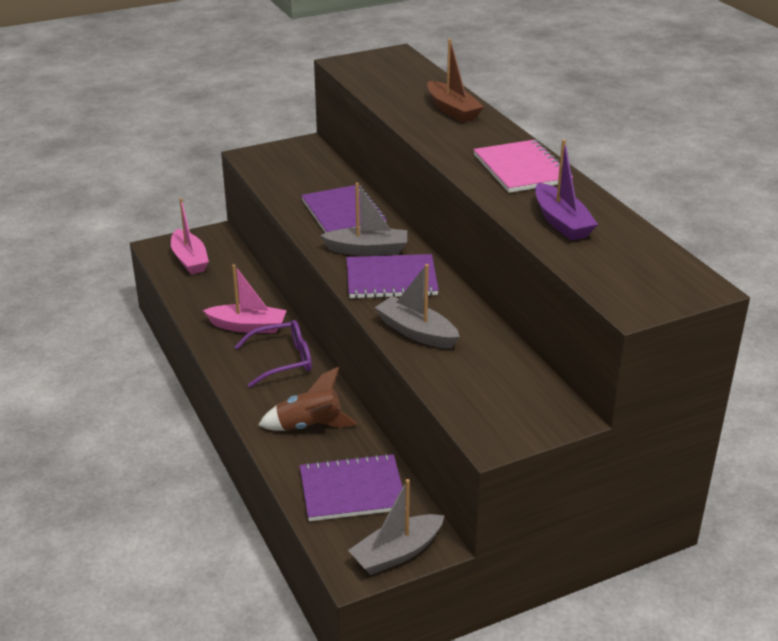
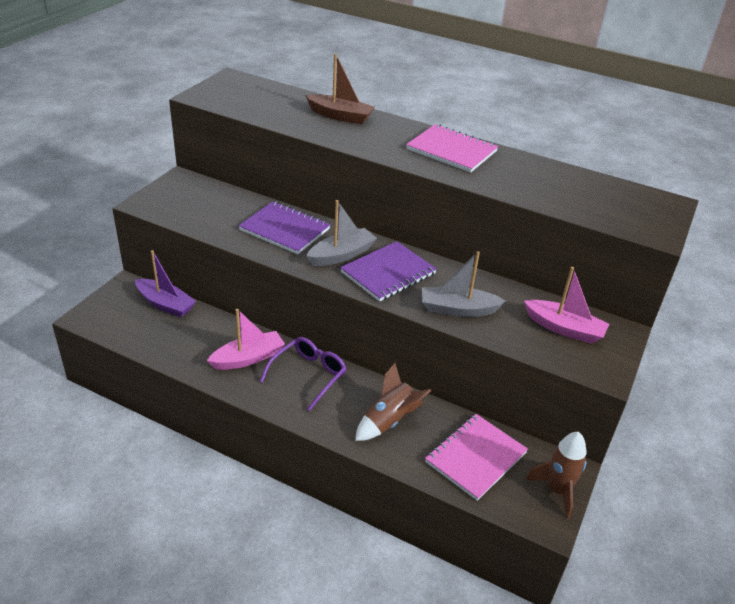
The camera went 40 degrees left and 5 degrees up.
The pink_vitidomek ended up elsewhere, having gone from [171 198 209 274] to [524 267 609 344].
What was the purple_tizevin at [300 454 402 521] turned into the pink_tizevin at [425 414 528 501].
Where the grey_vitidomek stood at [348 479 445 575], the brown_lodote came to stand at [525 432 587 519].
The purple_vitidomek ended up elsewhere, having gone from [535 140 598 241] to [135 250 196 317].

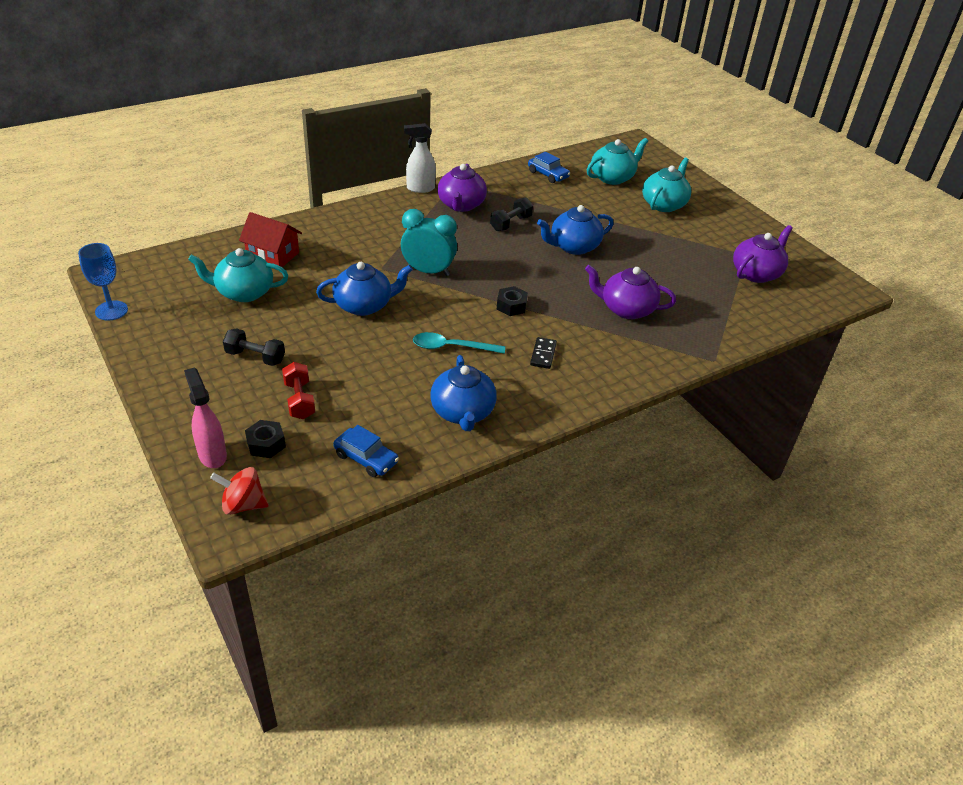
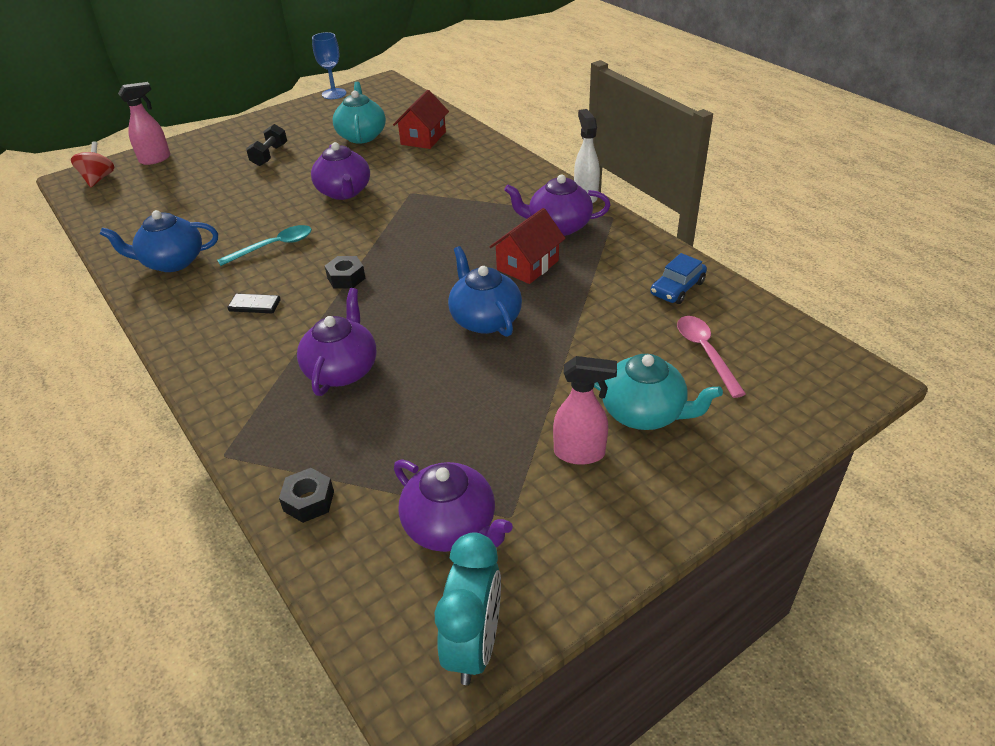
The camera went 90 degrees right and 0 degrees up.
The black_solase ended up elsewhere, having gone from [245 420 286 458] to [279 468 334 523].
The second view lost the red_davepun at [282 362 315 419].
What was the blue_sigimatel at [316 262 413 316] turned into the purple_sigimatel at [311 142 370 200].
The second view lost the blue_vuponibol at [333 425 399 477].
The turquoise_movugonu ended up elsewhere, having gone from [401 209 457 276] to [435 532 501 685].
The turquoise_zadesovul at [413 332 505 354] ended up facing another way, 60 degrees clockwise from before.
Where the black_davepun stood at [490 197 533 231], the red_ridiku came to stand at [489 208 566 284].
Where the turquoise_sigimatel stood at [587 138 648 185], the pink_zadesovul came to stand at [677 316 746 398].
The second view gained the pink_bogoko at [553 356 617 465].

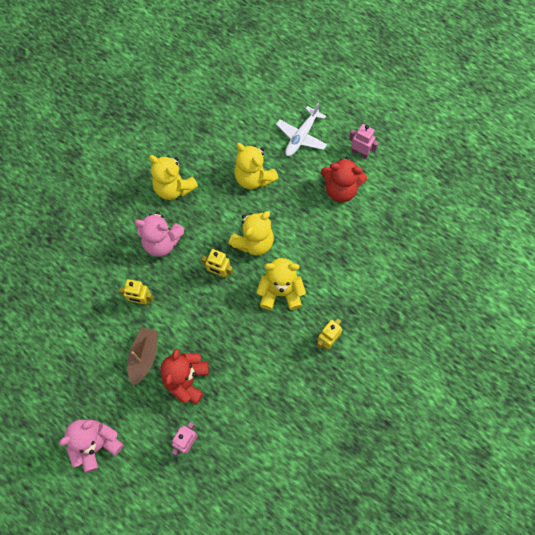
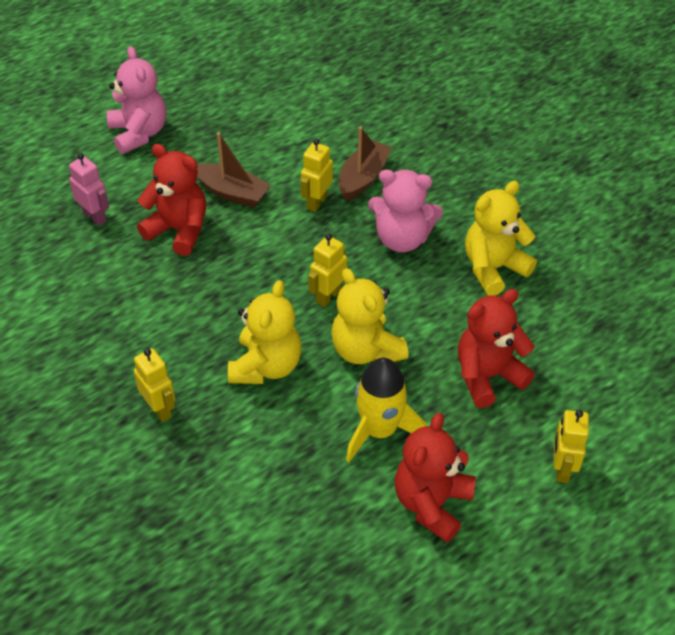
The camera went 105 degrees right and 20 degrees down.
The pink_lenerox at [135 211 184 257] ended up facing another way, 105 degrees counterclockwise from before.
What was the yellow_lenerox at [234 143 279 189] turned into the red_lenerox at [458 289 535 408].
Where the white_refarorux stood at [276 103 327 156], the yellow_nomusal came to stand at [554 410 589 483].
The second view lost the pink_nomusal at [349 124 379 159].
The second view gained the brown_vitidomek at [339 126 392 201].
The second view gained the yellow_lodote at [346 358 427 462].

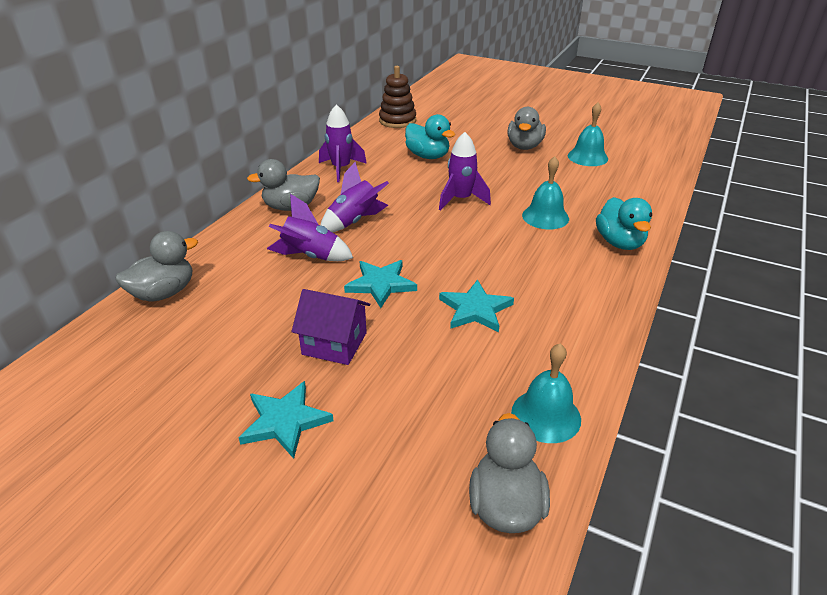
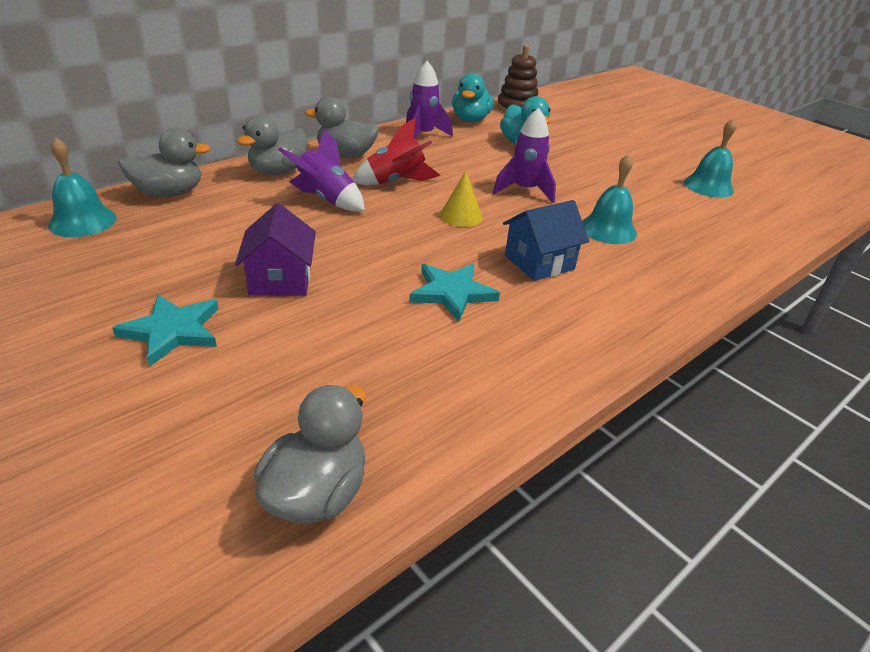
The camera went 20 degrees right and 0 degrees up.
The purple_ridiku at [291 289 370 365] ended up facing another way, 45 degrees clockwise from before.
What was the purple_lodote at [321 162 389 232] turned into the red_lodote at [352 118 441 185].
The second view lost the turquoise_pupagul at [344 260 417 308].
The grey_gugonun ended up elsewhere, having gone from [507 107 546 150] to [237 115 307 175].
The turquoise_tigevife ended up elsewhere, having gone from [511 343 581 443] to [48 137 116 237].
The turquoise_gugonun ended up elsewhere, having gone from [596 197 652 250] to [452 73 494 122].
The second view gained the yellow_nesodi at [440 171 482 227].
The second view gained the blue_ridiku at [503 200 589 281].

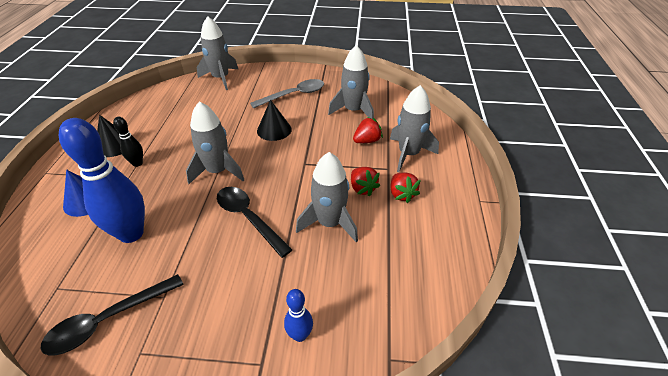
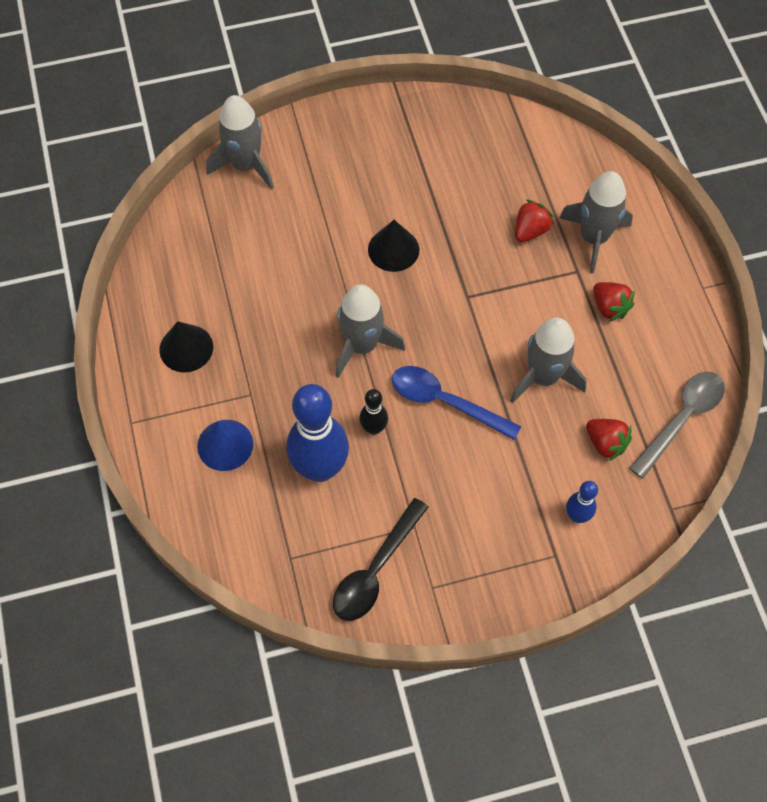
The camera went 20 degrees left and 20 degrees up.
The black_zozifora ended up elsewhere, having gone from [113 117 143 167] to [359 389 388 435].
What was the black_zadesovul at [217 187 293 258] turned into the blue_zadesovul at [392 366 521 440].
The grey_zadesovul ended up elsewhere, having gone from [250 79 324 108] to [629 372 725 479].
The second view lost the grey_lodote at [328 45 374 119].
The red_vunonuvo ended up elsewhere, having gone from [351 167 380 196] to [586 419 632 461].

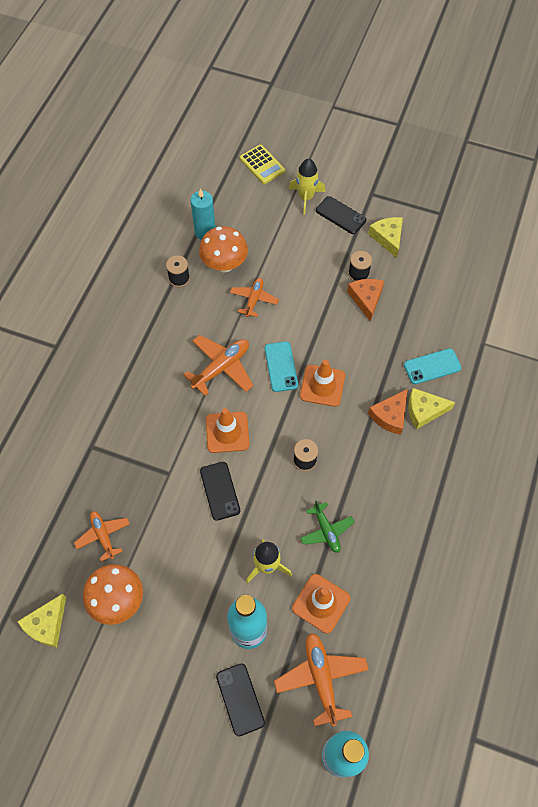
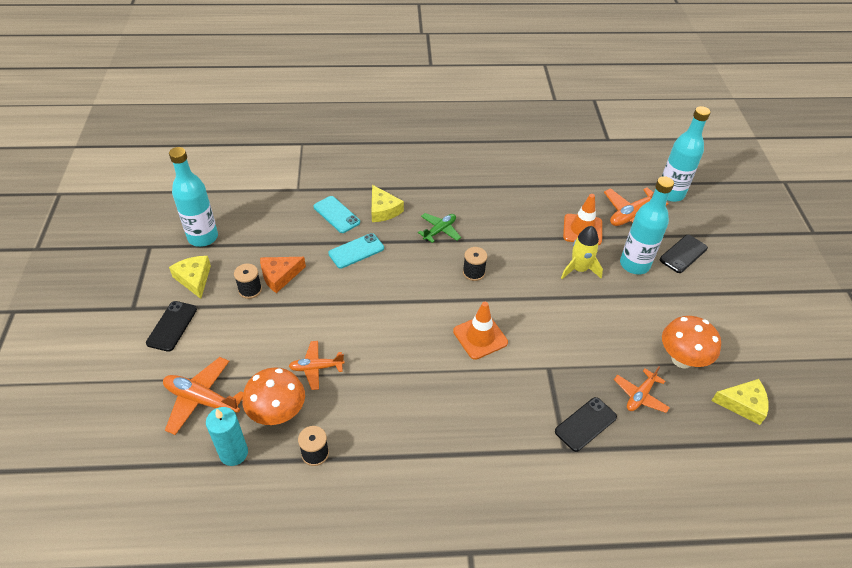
The camera went 115 degrees left and 15 degrees down.
The orange_refarorux ended up elsewhere, having gone from [184 335 253 396] to [163 357 243 435].
The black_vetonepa ended up elsewhere, having gone from [200 462 240 521] to [555 397 617 452].
The second view lost the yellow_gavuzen at [240 145 285 184].
The turquoise_vetonepa ended up elsewhere, having gone from [265 341 298 392] to [328 233 384 269].
The second view lost the yellow_lodote at [289 158 326 215].
The second view lost the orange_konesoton at [300 360 345 407].
The green_refarorux ended up elsewhere, having gone from [300 500 354 553] to [418 213 461 243].
The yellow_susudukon at [368 217 403 258] ended up facing another way, 105 degrees clockwise from before.
The second view lost the orange_susudukon at [368 389 408 435].
The second view gained the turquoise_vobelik at [169 147 218 247].

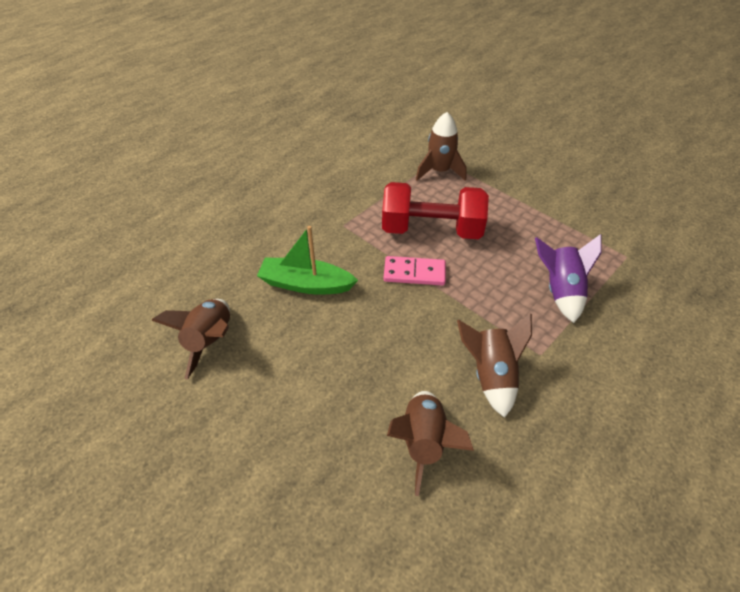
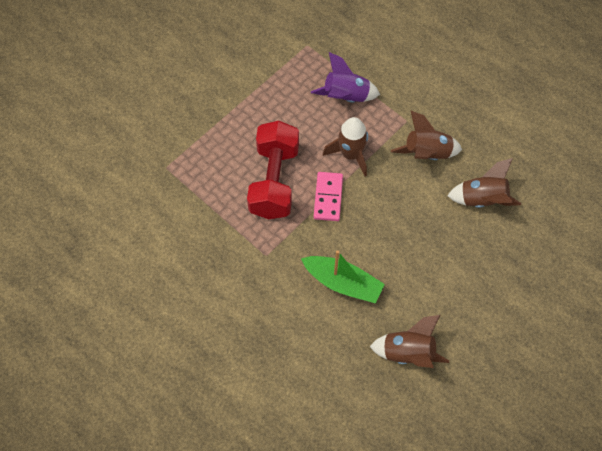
The camera went 90 degrees left and 15 degrees up.
The green_vitidomek at [257 226 358 295] ended up facing another way, 75 degrees counterclockwise from before.
The brown_lodote ended up elsewhere, having gone from [416 112 467 181] to [323 117 368 177].

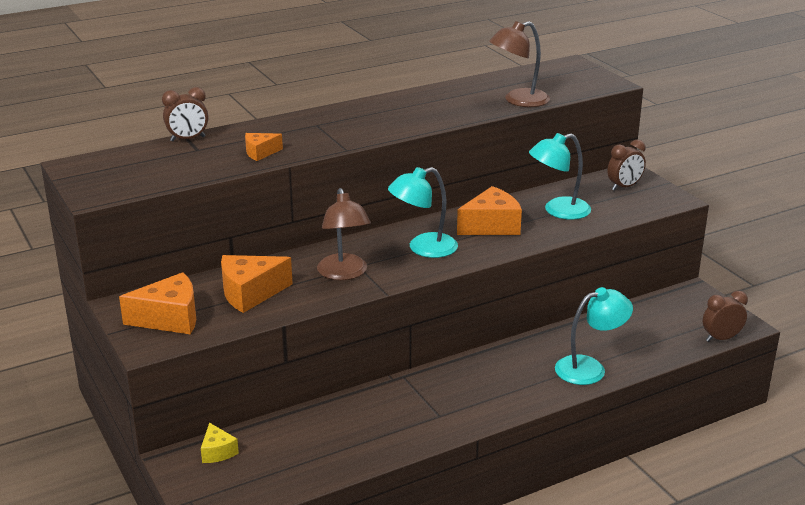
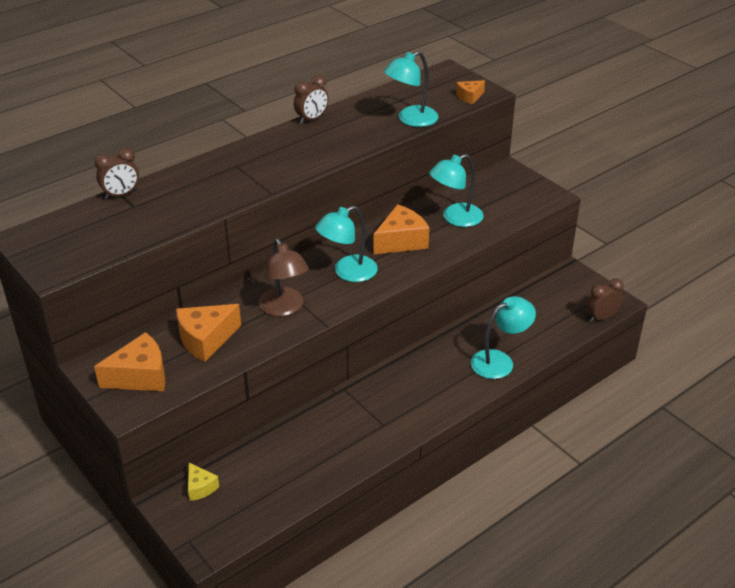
The camera went 10 degrees left and 10 degrees up.
The orange_susudukon ended up elsewhere, having gone from [245 133 283 161] to [456 80 485 105].
What was the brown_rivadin at [489 21 550 107] turned into the turquoise_rivadin at [384 51 438 127].
The brown_movugonu ended up elsewhere, having gone from [607 140 646 191] to [294 75 328 124].

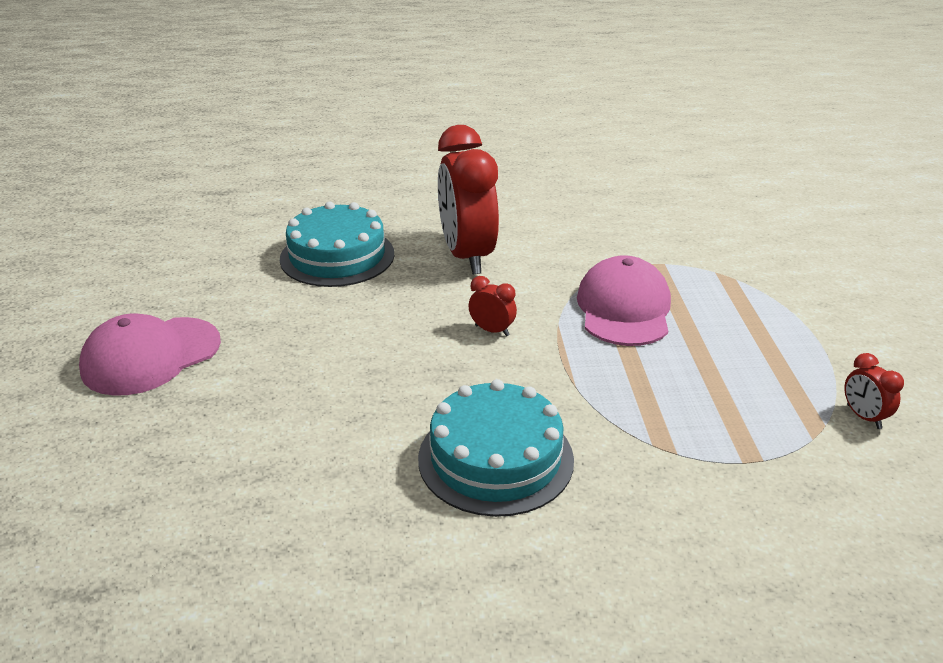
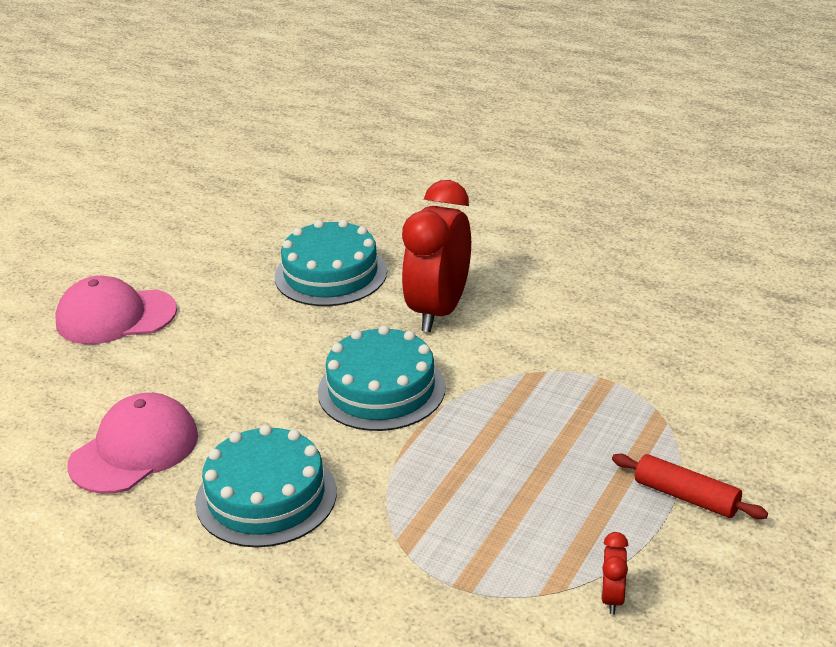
The camera went 35 degrees right and 0 degrees up.
Where the red_movugonu stood at [469 276 517 336], the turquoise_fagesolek came to stand at [318 325 446 431].
The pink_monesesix ended up elsewhere, having gone from [577 255 671 346] to [68 393 198 494].
The second view gained the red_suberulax at [612 454 768 519].

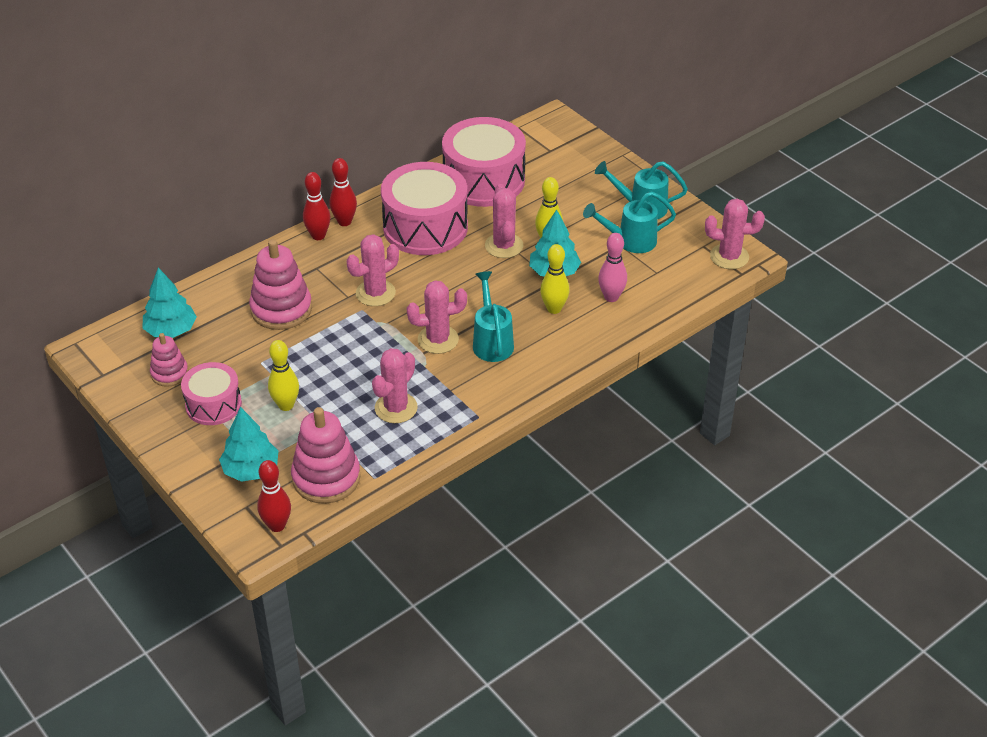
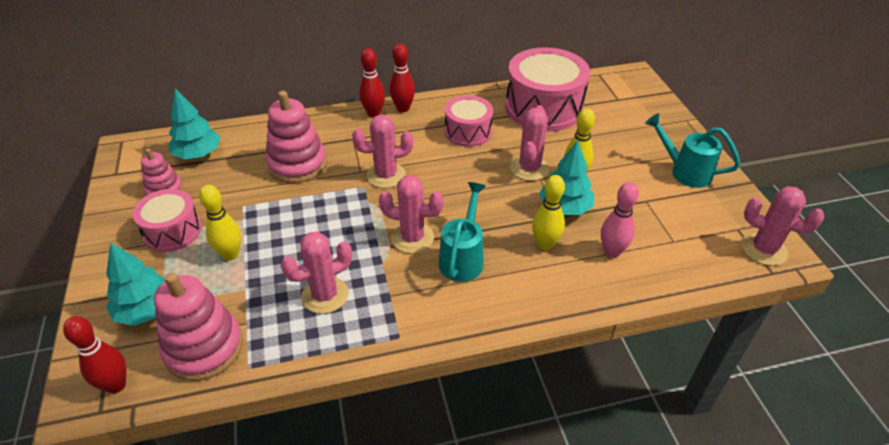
The camera went 25 degrees right and 0 degrees up.
The size of the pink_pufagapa at [381 162 468 255] changed by a factor of 0.58.
The second view lost the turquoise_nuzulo at [583 191 676 253].

